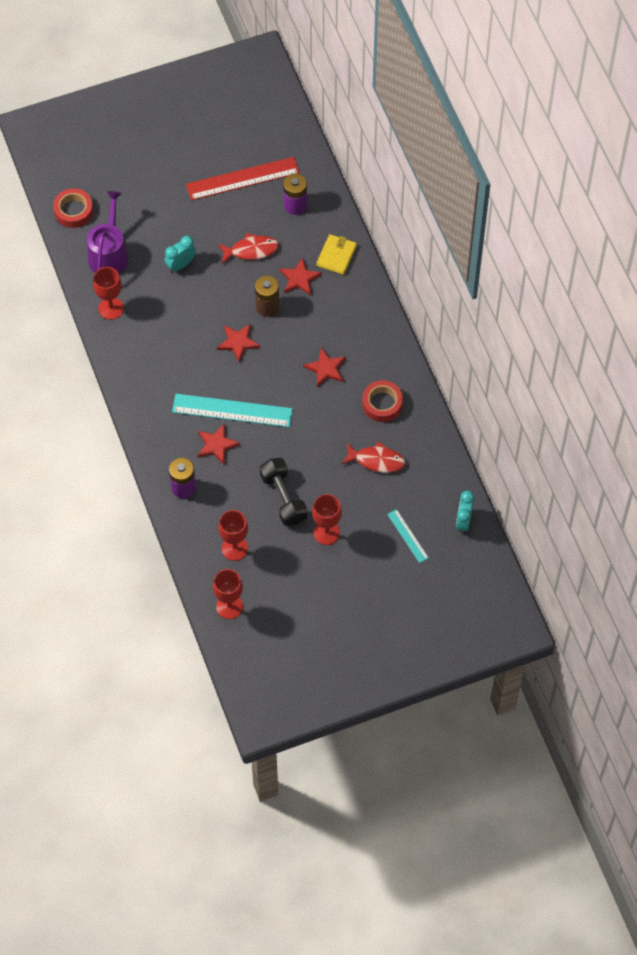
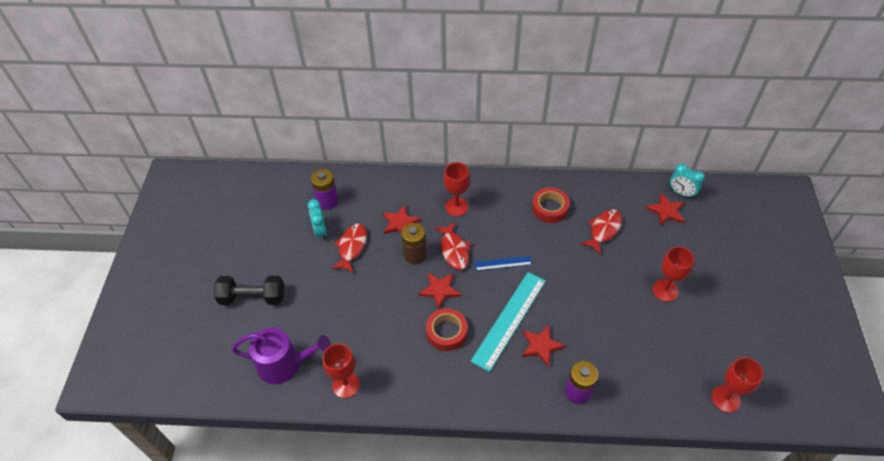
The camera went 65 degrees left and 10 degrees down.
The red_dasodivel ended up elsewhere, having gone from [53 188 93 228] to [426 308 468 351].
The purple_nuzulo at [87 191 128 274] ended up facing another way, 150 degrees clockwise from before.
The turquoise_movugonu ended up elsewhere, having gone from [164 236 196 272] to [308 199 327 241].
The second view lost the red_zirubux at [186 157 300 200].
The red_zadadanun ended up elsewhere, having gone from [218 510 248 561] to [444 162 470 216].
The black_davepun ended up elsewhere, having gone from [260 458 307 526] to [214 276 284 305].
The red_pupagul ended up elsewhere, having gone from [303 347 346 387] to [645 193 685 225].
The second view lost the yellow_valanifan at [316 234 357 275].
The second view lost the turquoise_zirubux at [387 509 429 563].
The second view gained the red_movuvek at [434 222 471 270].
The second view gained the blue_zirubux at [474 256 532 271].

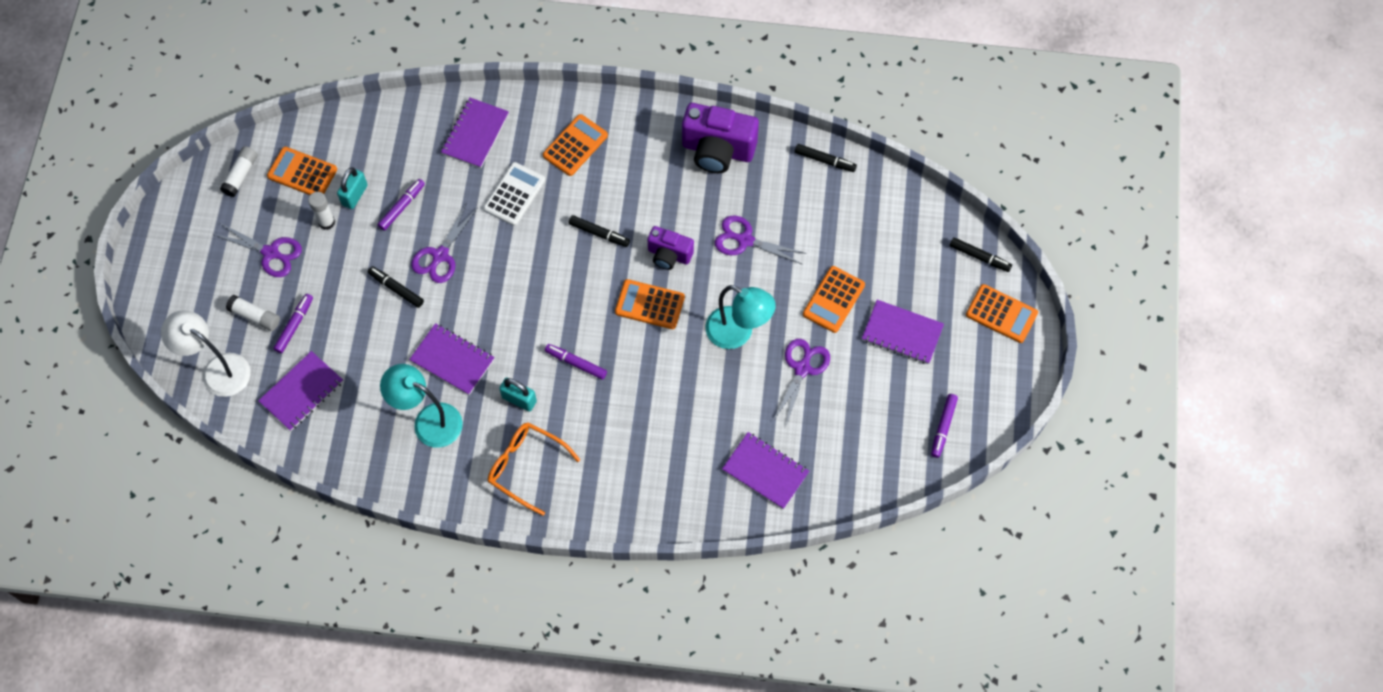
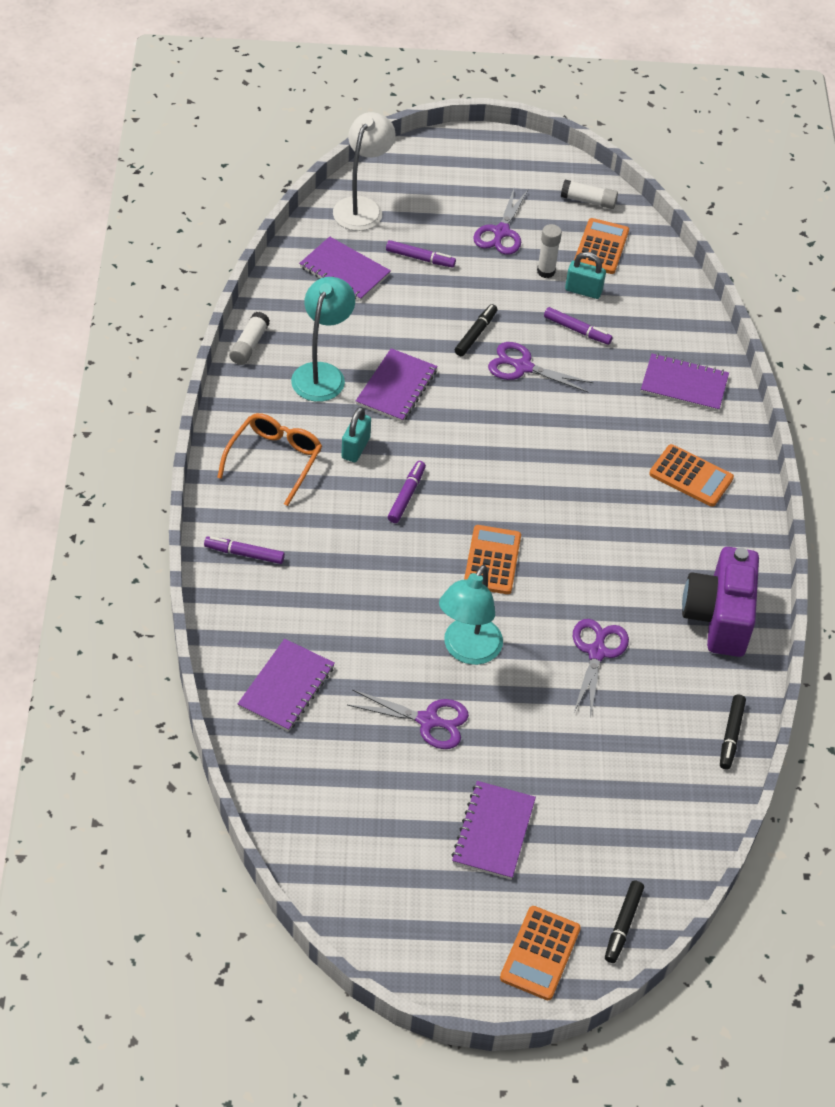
The camera went 80 degrees right and 15 degrees down.
The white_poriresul ended up elsewhere, having gone from [226 295 280 331] to [229 312 270 365].
The second view lost the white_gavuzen at [483 162 545 226].
The second view lost the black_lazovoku at [569 215 630 247].
The second view lost the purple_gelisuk at [648 226 694 270].
The second view lost the orange_gavuzen at [803 266 865 333].
The purple_lazovoku ended up elsewhere, having gone from [931 394 958 458] to [204 536 285 564].

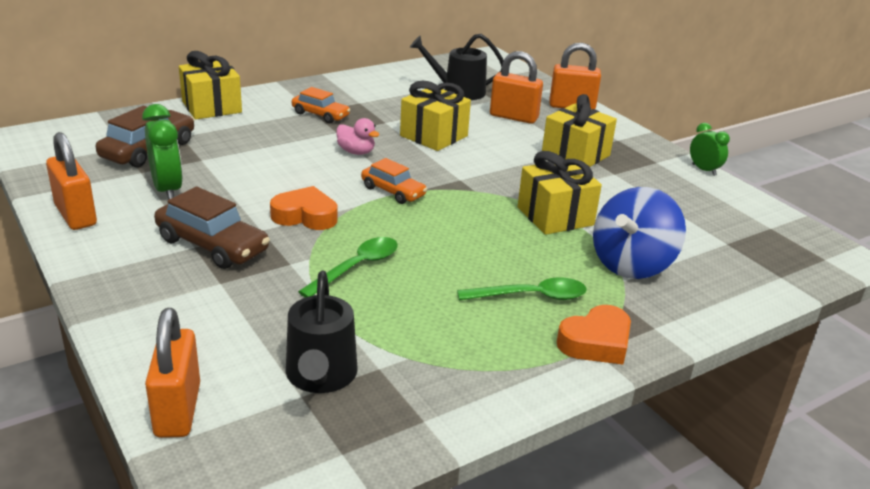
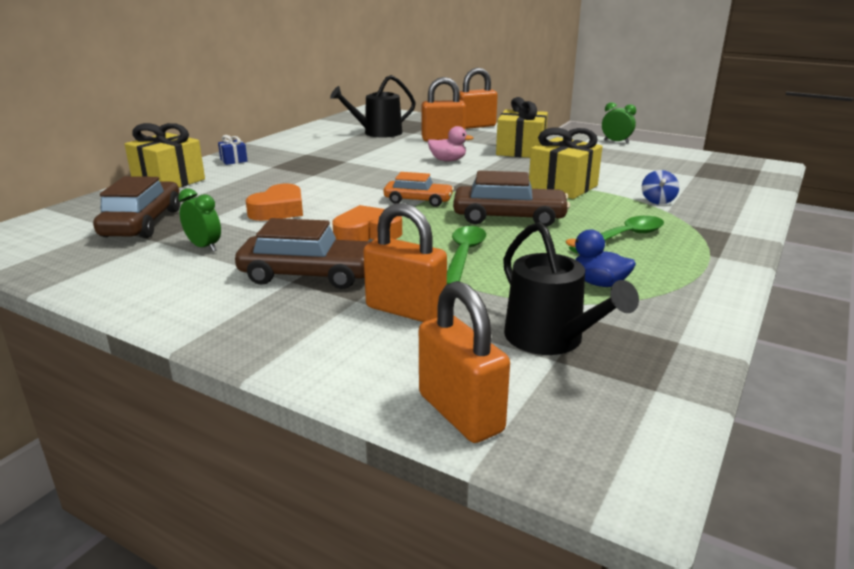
The camera went 25 degrees left and 5 degrees down.
The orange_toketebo ended up elsewhere, having gone from [46 132 97 230] to [363 203 447 322].
The size of the green_movugonu at [142 104 183 200] changed by a factor of 0.63.
The second view lost the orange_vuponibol at [292 87 350 123].
The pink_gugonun ended up elsewhere, having gone from [336 118 380 155] to [428 126 473 162].
The second view lost the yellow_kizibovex at [400 81 471 151].
The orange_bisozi ended up elsewhere, having gone from [557 305 631 365] to [246 184 303 221].
The size of the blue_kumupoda at [593 187 686 279] changed by a factor of 0.45.
The second view gained the blue_kizibovex at [218 135 248 165].
The second view gained the brown_vuponibol at [453 171 570 227].
The second view gained the blue_gugonun at [565 229 636 287].

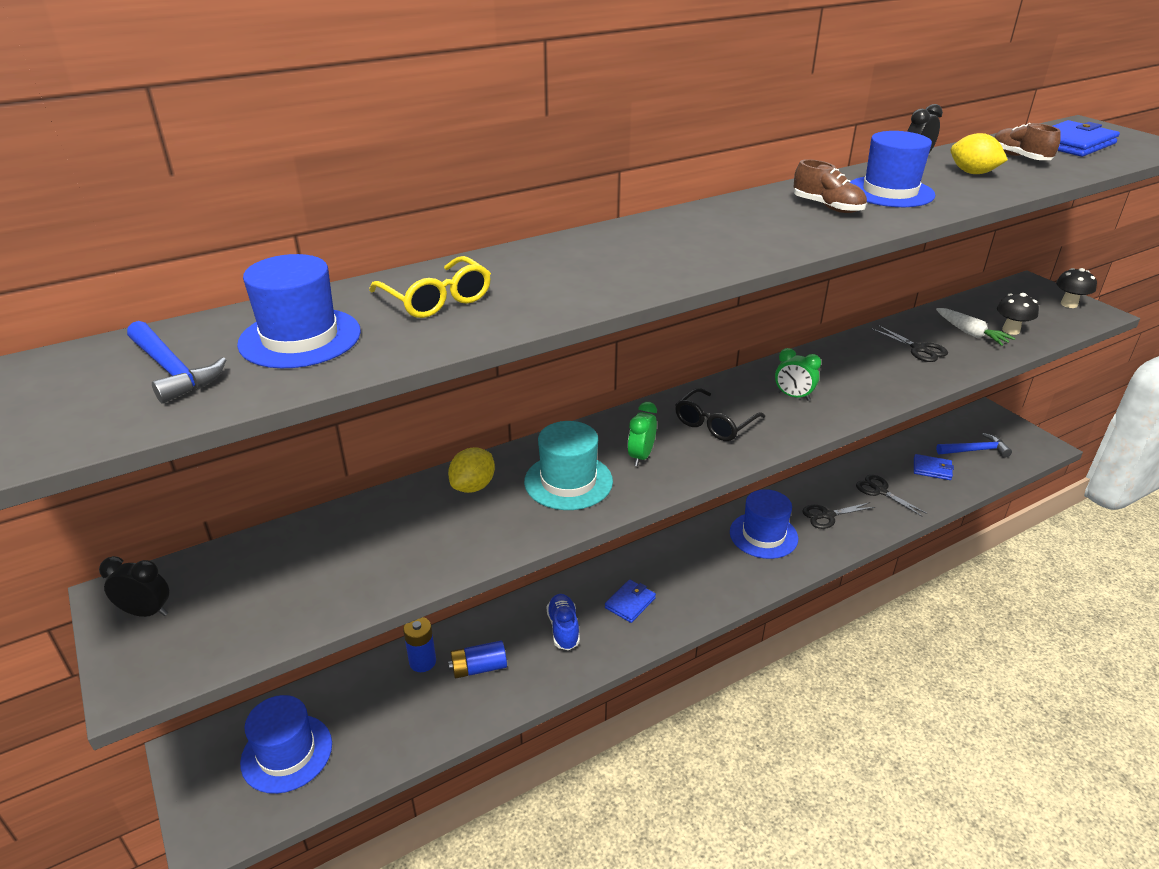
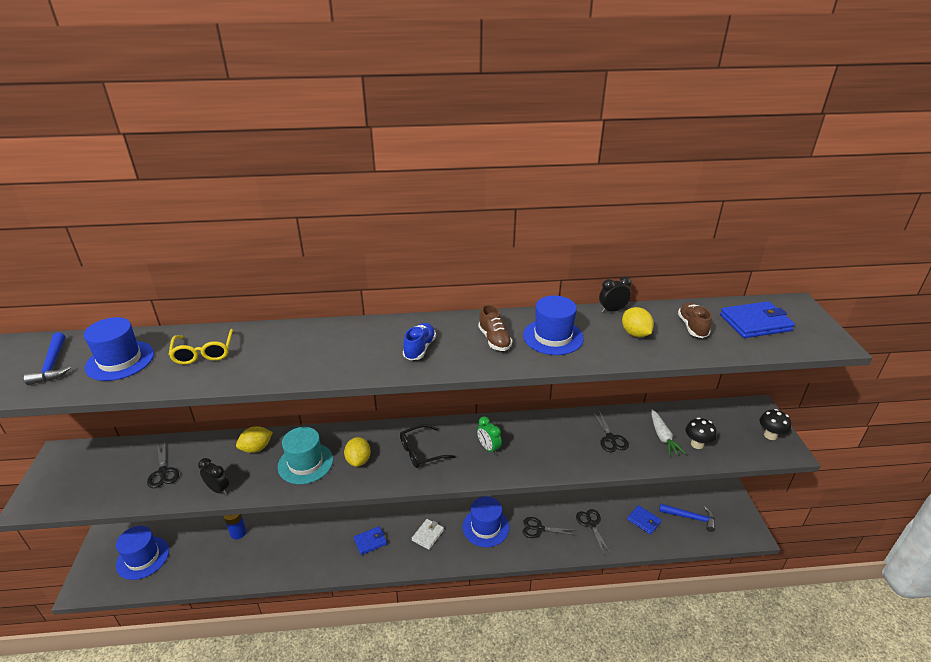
The camera went 25 degrees right and 0 degrees up.
The black_movugonu ended up elsewhere, having gone from [99 556 169 617] to [198 458 229 495].
The second view lost the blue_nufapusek at [448 641 507 678].
The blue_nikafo ended up elsewhere, having gone from [547 594 580 650] to [403 323 436 360].
Where the green_movugonu stood at [628 402 657 466], the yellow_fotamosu came to stand at [344 437 371 467].
The second view gained the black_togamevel at [147 443 179 488].
The second view gained the white_valanifan at [412 519 444 550].

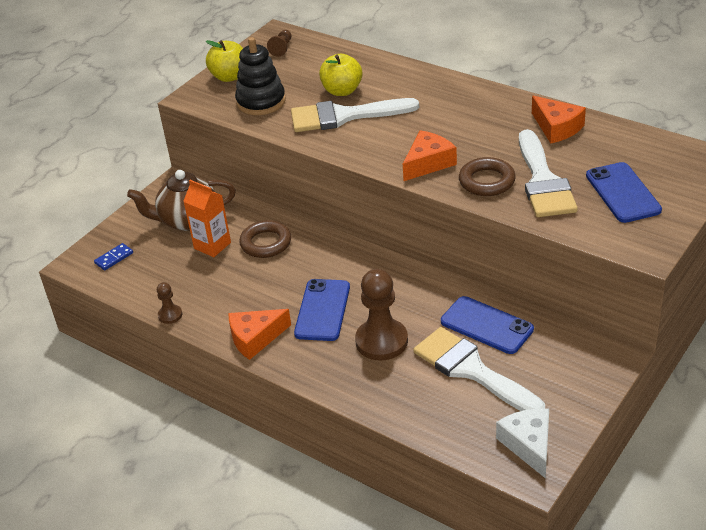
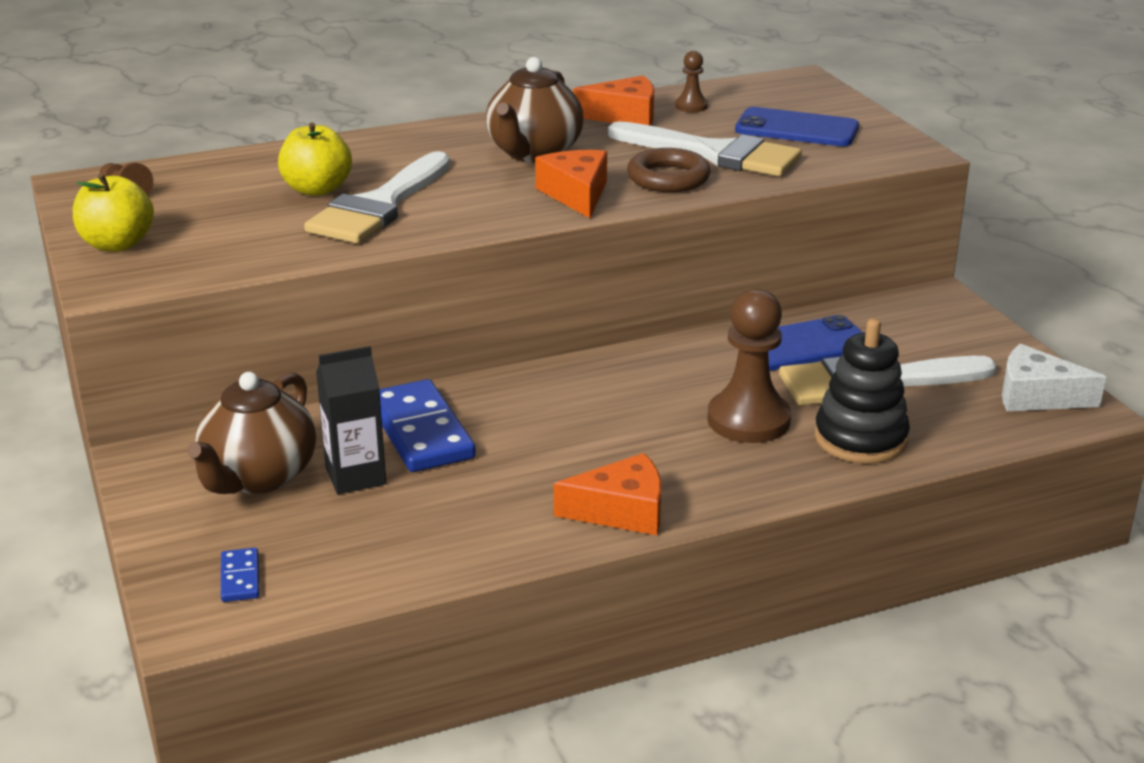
The camera went 60 degrees left and 10 degrees down.
The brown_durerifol ended up elsewhere, having gone from [157 282 182 324] to [675 51 708 112].
What was the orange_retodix at [183 180 231 257] turned into the black_retodix at [316 346 386 494].
The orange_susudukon at [229 309 291 360] ended up facing another way, 105 degrees counterclockwise from before.
The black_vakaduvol ended up elsewhere, having gone from [235 37 286 115] to [815 318 910 463].
Where the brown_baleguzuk stood at [239 220 291 258], the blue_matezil came to stand at [379 379 476 472].
The second view lost the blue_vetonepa at [294 279 350 341].
The second view gained the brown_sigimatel at [486 57 584 163].

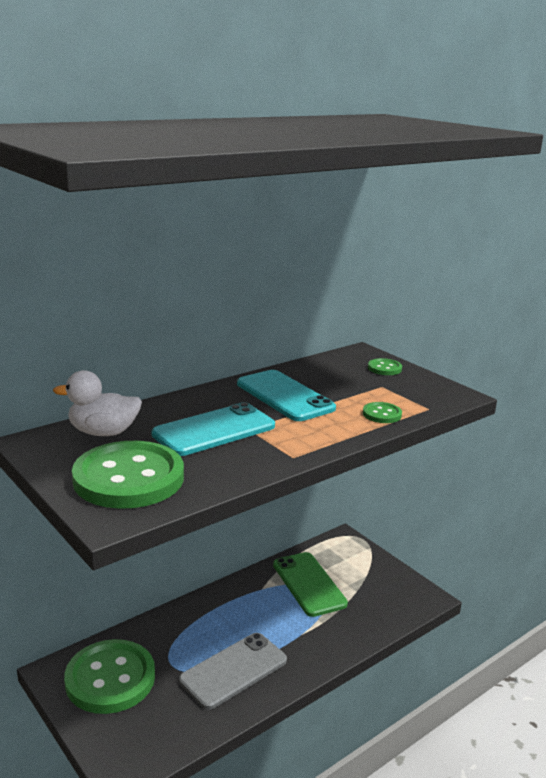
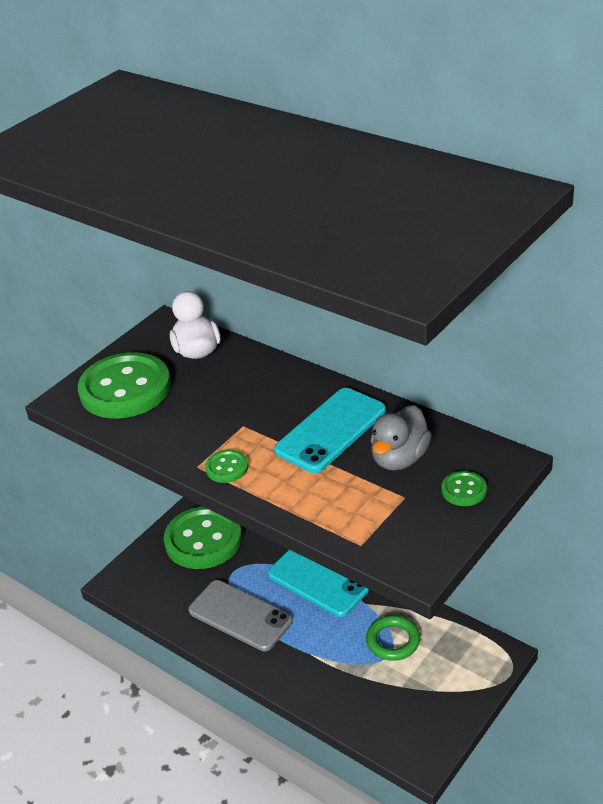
The camera went 80 degrees right and 15 degrees up.
The turquoise_vetonepa ended up elsewhere, having gone from [152 402 275 456] to [268 550 369 617].
Where the green_vetonepa stood at [273 552 348 617], the green_baleguzuk came to stand at [366 615 420 661].
The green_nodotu ended up elsewhere, having gone from [363 402 402 423] to [205 450 248 483].
The second view gained the grey_gugonun at [371 405 432 471].

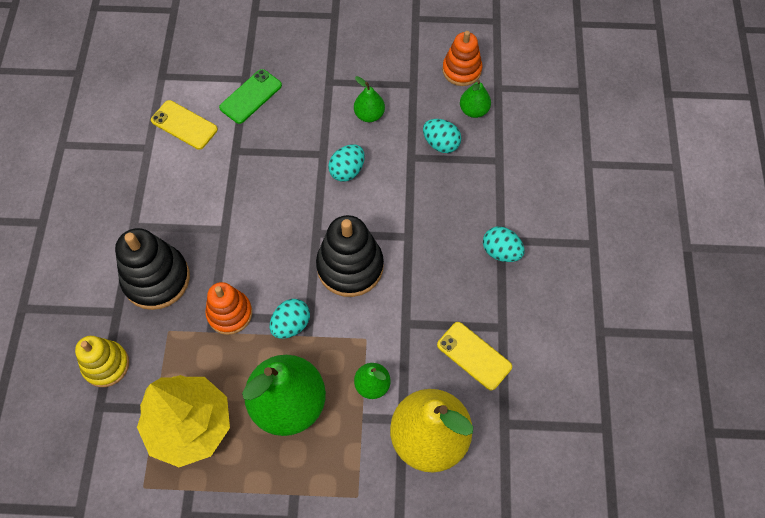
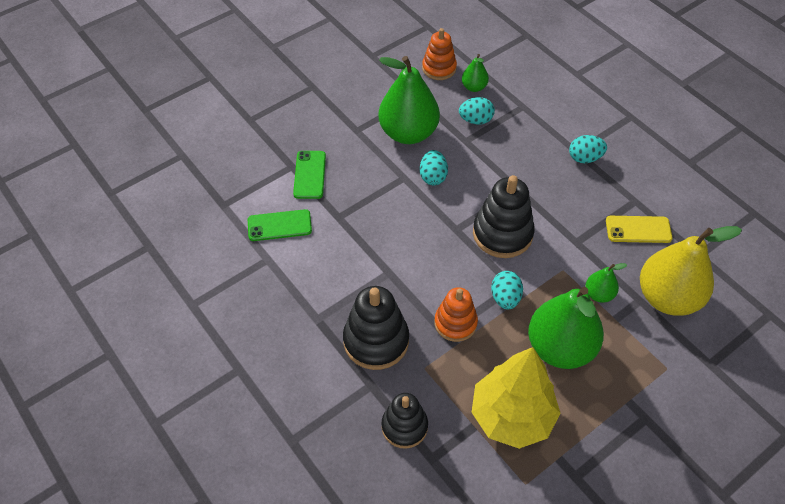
The camera went 40 degrees left and 10 degrees down.
What was the yellow_vakaduvol at [75 336 129 387] turned into the black_vakaduvol at [382 393 428 449].
What was the yellow_vetonepa at [151 100 218 150] turned into the green_vetonepa at [248 209 312 241].
The size of the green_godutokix at [354 76 385 122] changed by a factor of 2.15.

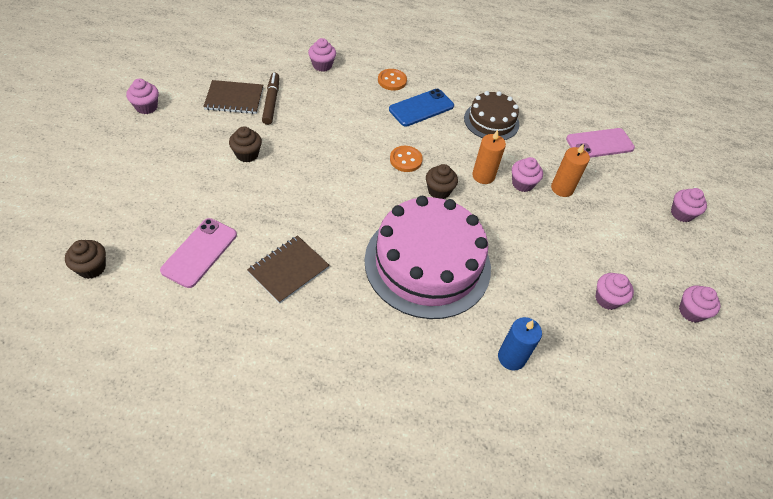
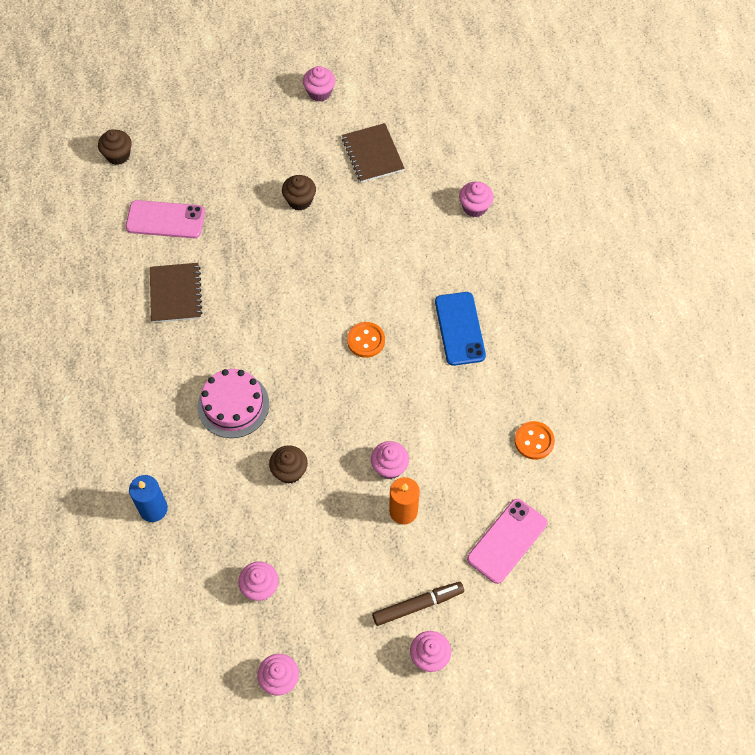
The camera went 75 degrees right and 10 degrees up.
The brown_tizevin at [247 235 330 304] ended up facing another way, 60 degrees clockwise from before.
The brown_lazovoku ended up elsewhere, having gone from [262 73 279 125] to [372 582 464 626].
The size of the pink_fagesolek at [364 196 491 319] changed by a factor of 0.54.
The orange_nodotu ended up elsewhere, having gone from [378 69 407 91] to [515 421 555 460].
The blue_vetonepa at [389 89 454 127] ended up facing another way, 45 degrees clockwise from before.
The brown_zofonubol ended up elsewhere, having gone from [426 164 458 199] to [269 445 308 484].
The second view lost the brown_fagesolek at [464 91 519 140].
The second view lost the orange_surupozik at [472 130 506 184].
The pink_vetonepa at [566 128 635 158] ended up facing another way, 75 degrees clockwise from before.

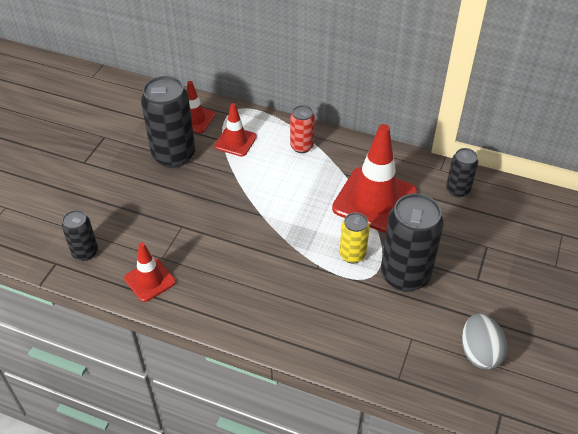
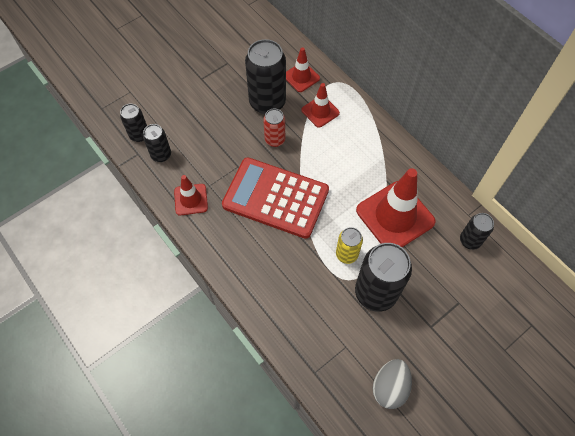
The camera went 30 degrees right and 15 degrees up.
The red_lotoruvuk ended up elsewhere, having gone from [290 105 315 153] to [263 109 285 147].
The second view gained the black_lotoruvuk at [120 104 147 142].
The second view gained the red_gavuzen at [222 157 329 239].

